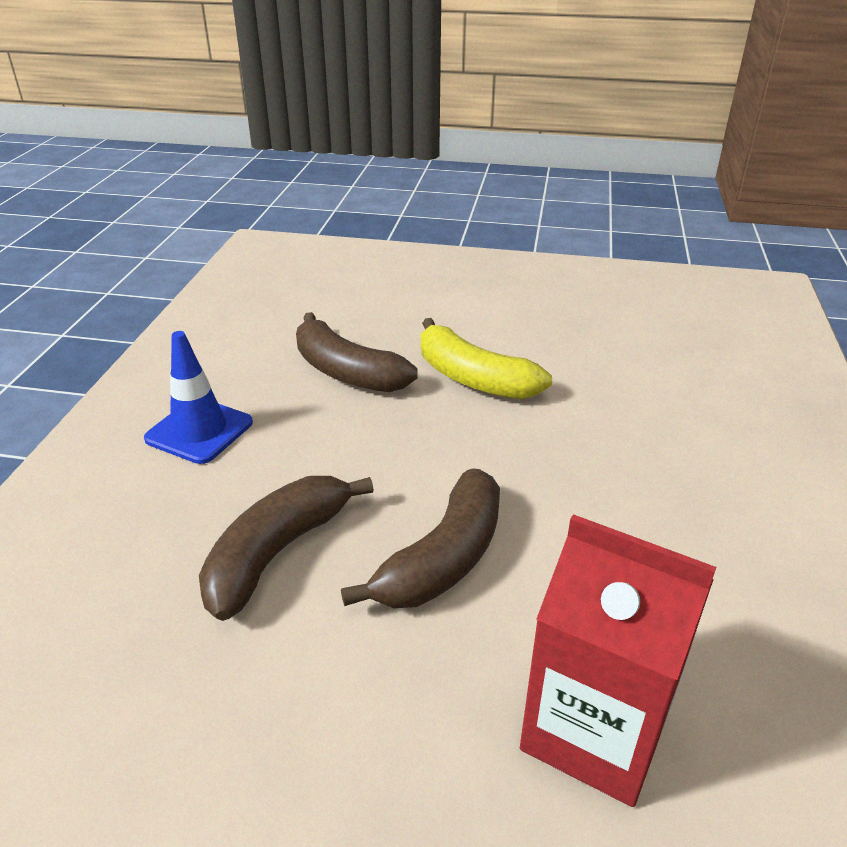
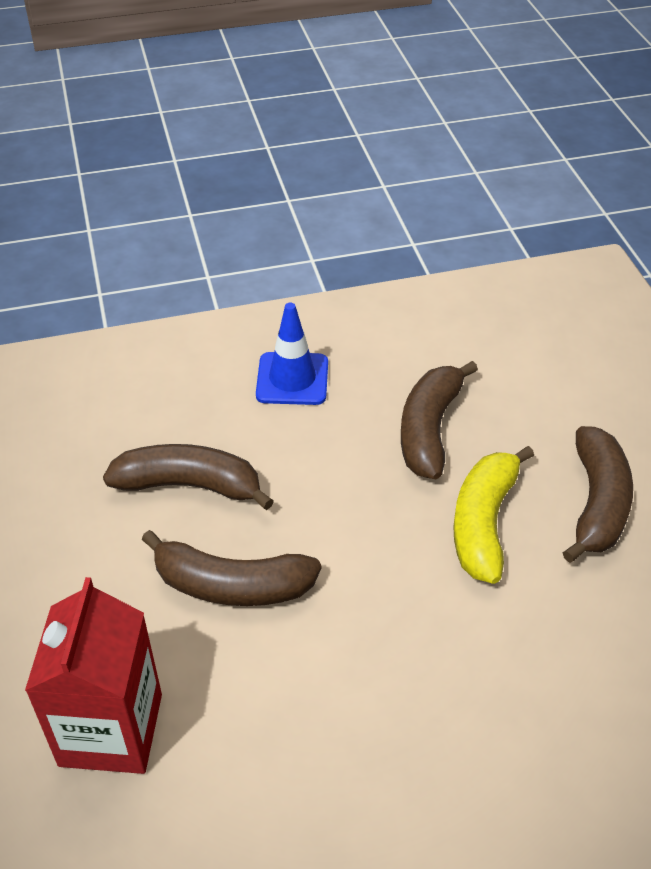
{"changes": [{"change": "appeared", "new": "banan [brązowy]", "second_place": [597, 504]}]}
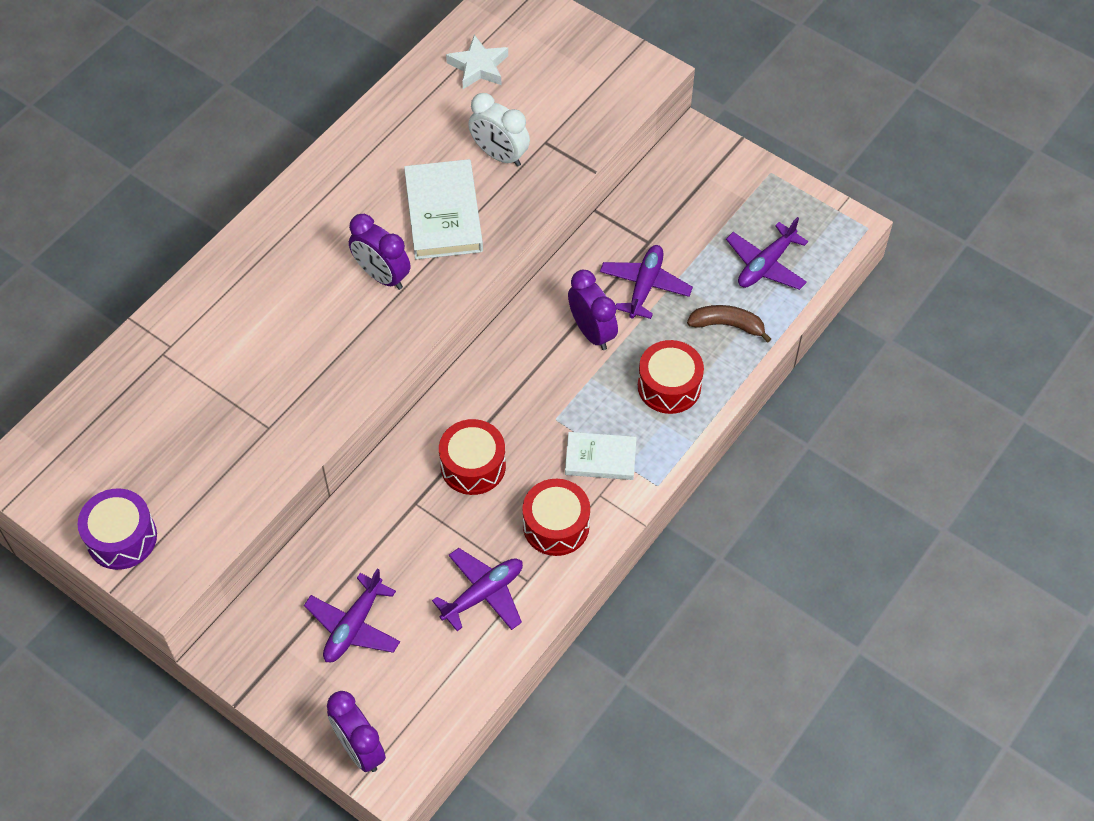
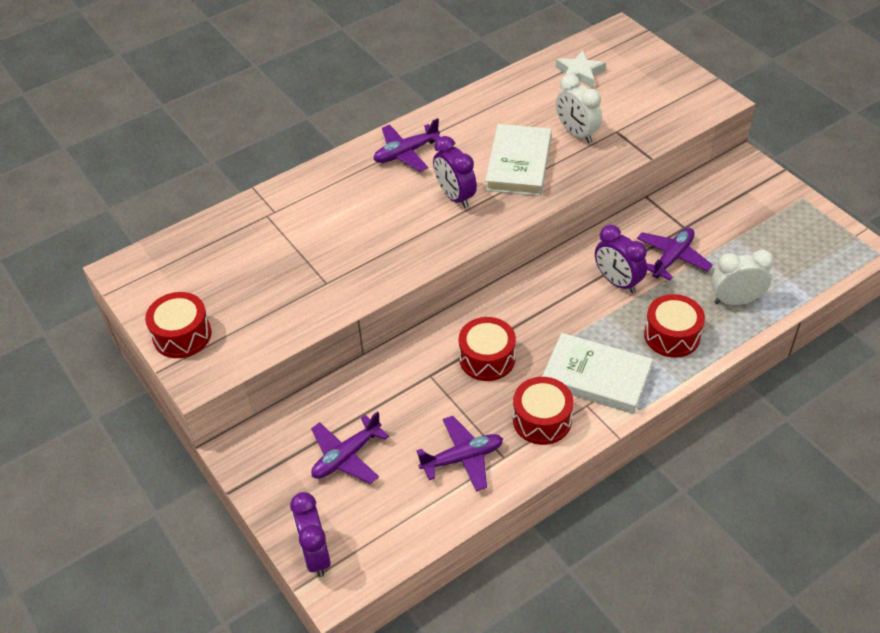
{"changes": [{"change": "colour", "old": "bęben [fioletowy]", "new": "bęben [czerwony]", "first_place": [121, 538], "second_place": [182, 335]}, {"change": "size", "old": "książka [biały]", "first_place": [600, 458], "second_place": [596, 377], "factor": 1.6}, {"change": "spun", "old": "budzik [fioletowy]", "first_place": [592, 332], "second_place": [617, 282], "degrees": 150}, {"change": "exchanged", "old": "banan [brązowy]", "new": "budzik [biały]", "first_place": [727, 325], "second_place": [735, 301]}, {"change": "relocated", "old": "samolot [fioletowy]", "first_place": [766, 265], "second_place": [406, 153]}]}
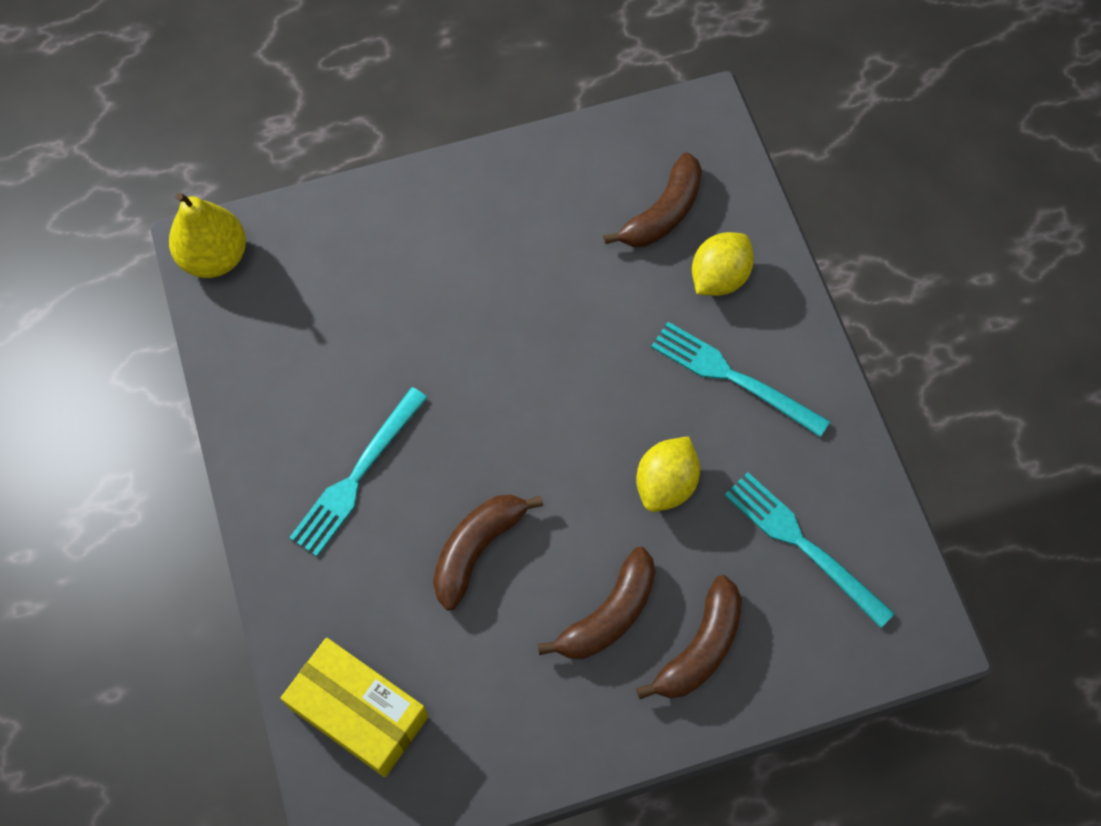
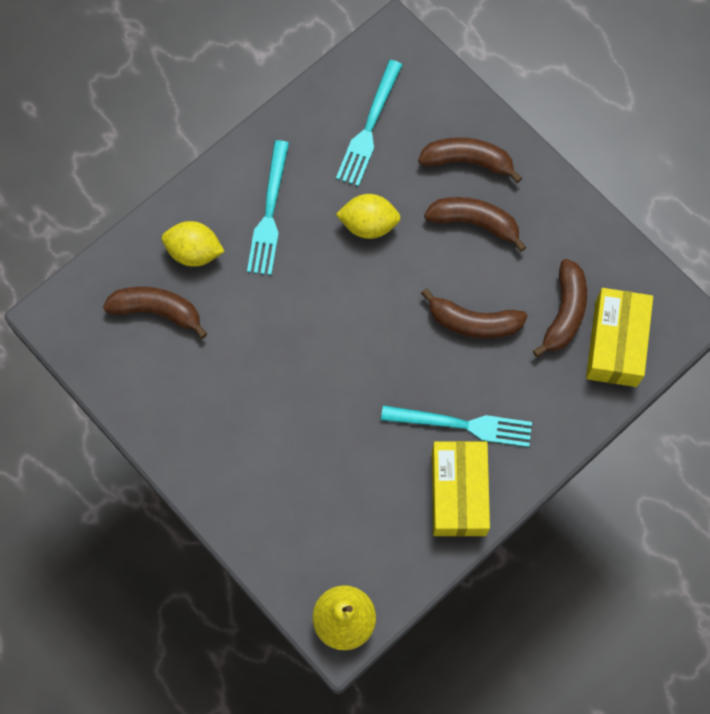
{"changes": [{"change": "appeared", "new": "pudełko [żółty]", "second_place": [459, 493]}, {"change": "appeared", "new": "banan [brązowy]", "second_place": [564, 313]}]}
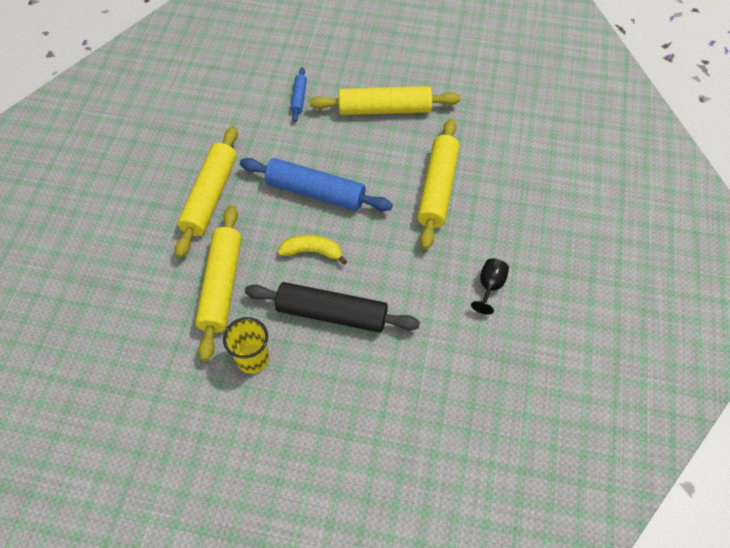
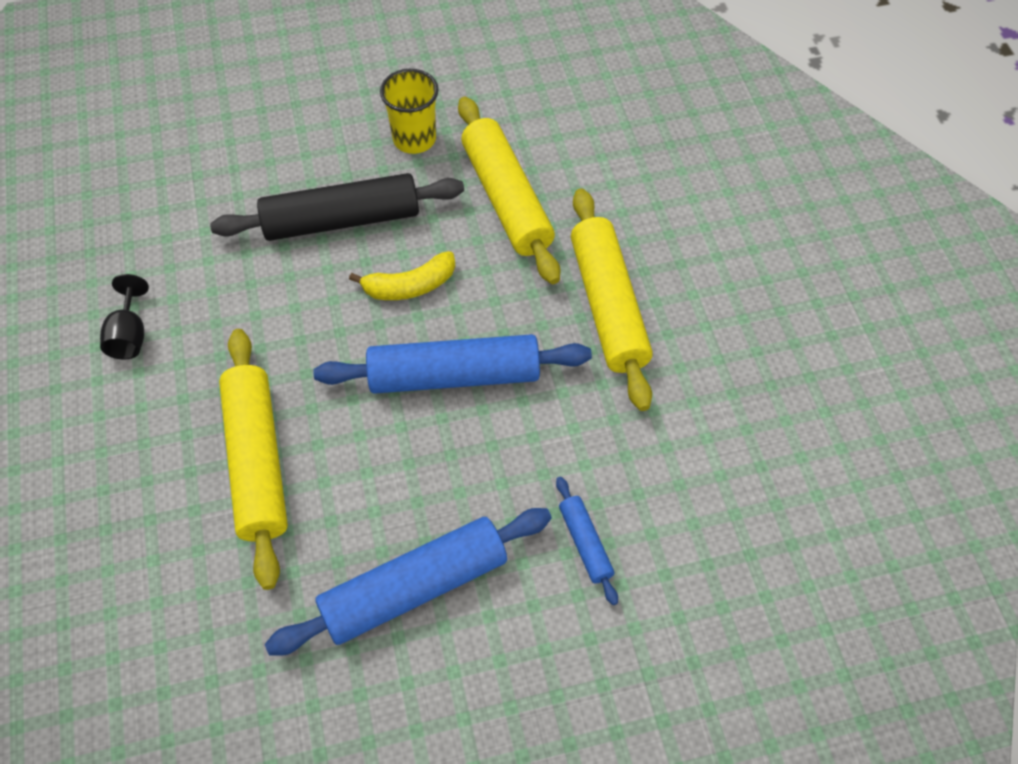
{"changes": [{"change": "colour", "old": "wałek do ciasta [żółty]", "new": "wałek do ciasta [niebieski]", "first_place": [384, 109], "second_place": [414, 587]}]}
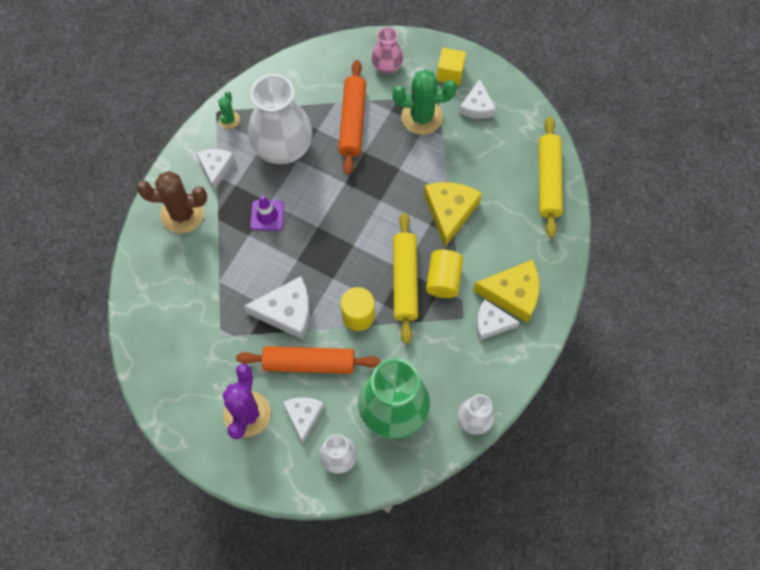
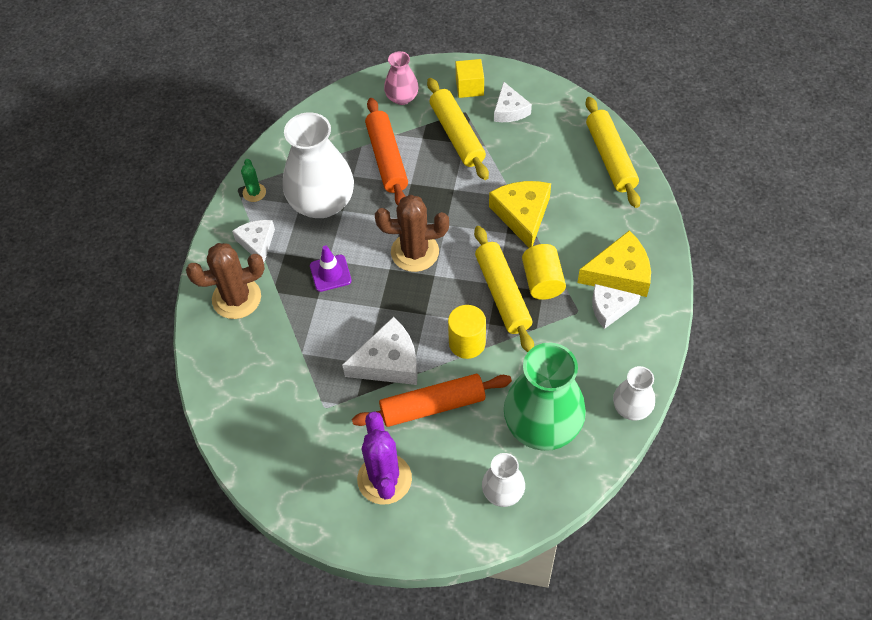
{"changes": [{"change": "missing", "old": "ser [biały]", "first_place": [303, 416]}, {"change": "exchanged", "old": "kaktus [zielony]", "new": "wałek do ciasta [żółty]", "first_place": [422, 117], "second_place": [457, 135]}, {"change": "appeared", "new": "kaktus [brązowy]", "second_place": [415, 252]}]}
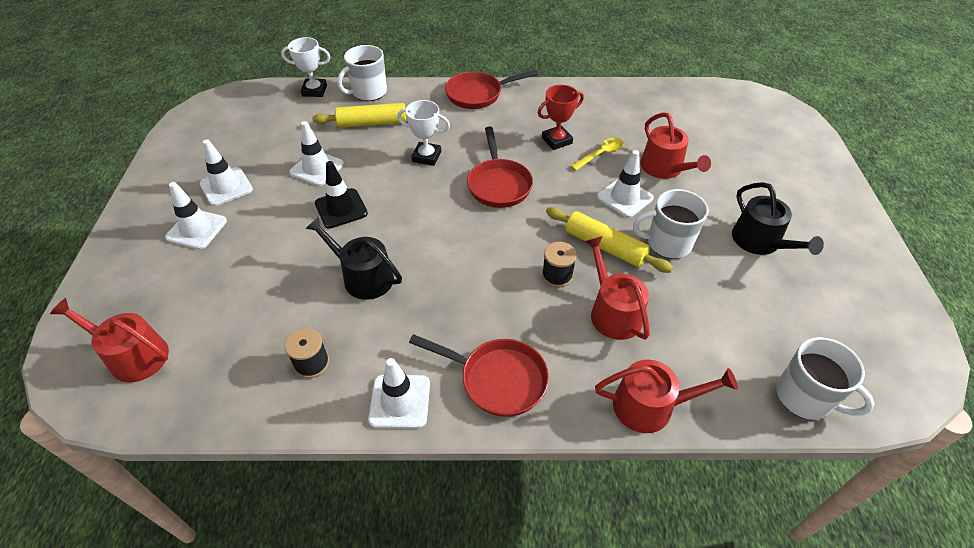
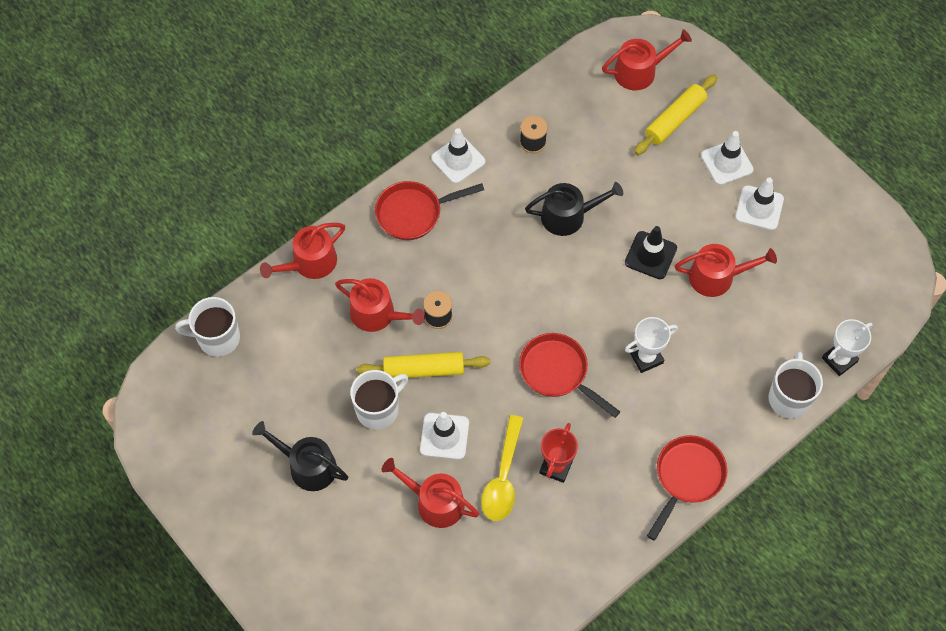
{"changes": [{"change": "exchanged", "old": "pachołek [biały]", "new": "konewka [czerwony]", "first_place": [317, 168], "second_place": [717, 276]}, {"change": "relocated", "old": "wałek do ciasta [żółty]", "first_place": [372, 123], "second_place": [675, 119]}, {"change": "size", "old": "łyżka [żółty]", "first_place": [600, 154], "second_place": [503, 477], "factor": 1.52}]}
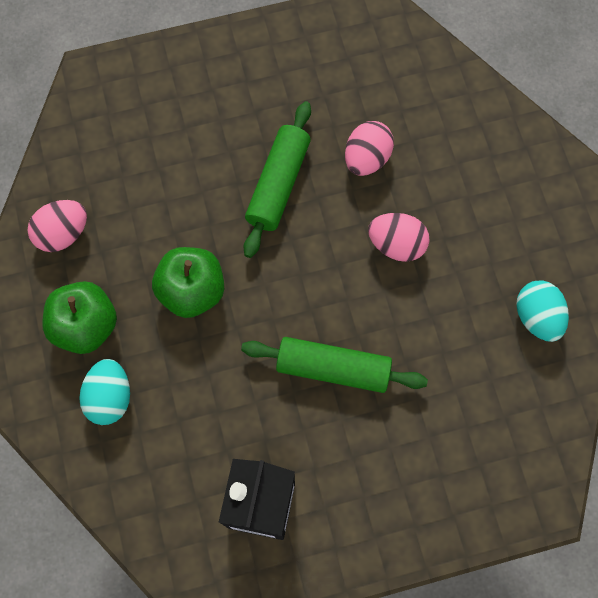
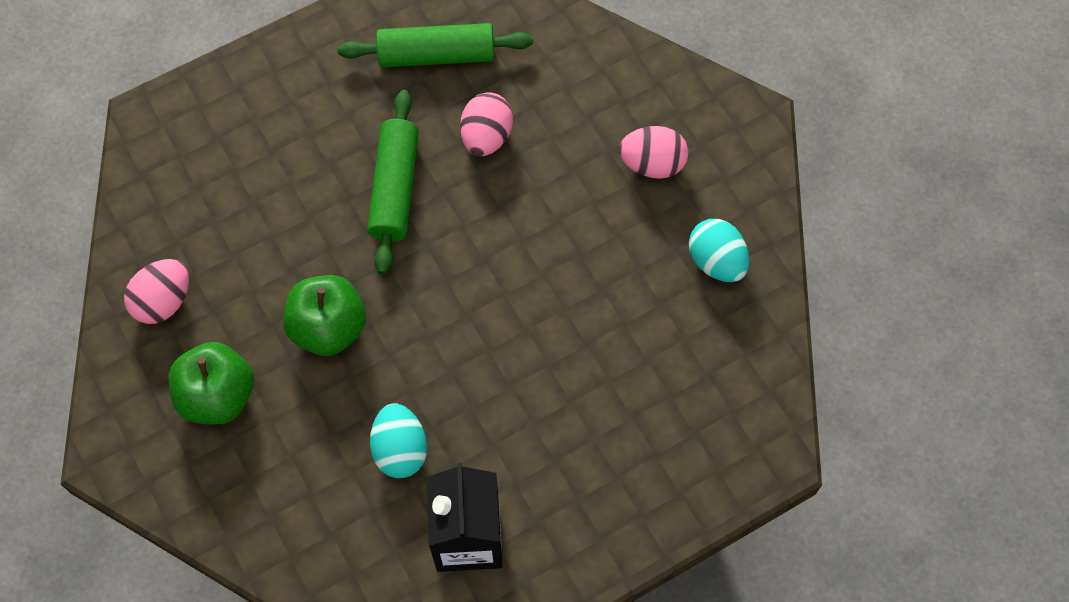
{"changes": [{"change": "relocated", "old": "jajko [turkusowy]", "first_place": [110, 397], "second_place": [400, 449]}, {"change": "relocated", "old": "wałek do ciasta [zielony]", "first_place": [333, 368], "second_place": [436, 55]}, {"change": "relocated", "old": "jajko [różowy]", "first_place": [396, 244], "second_place": [652, 164]}]}
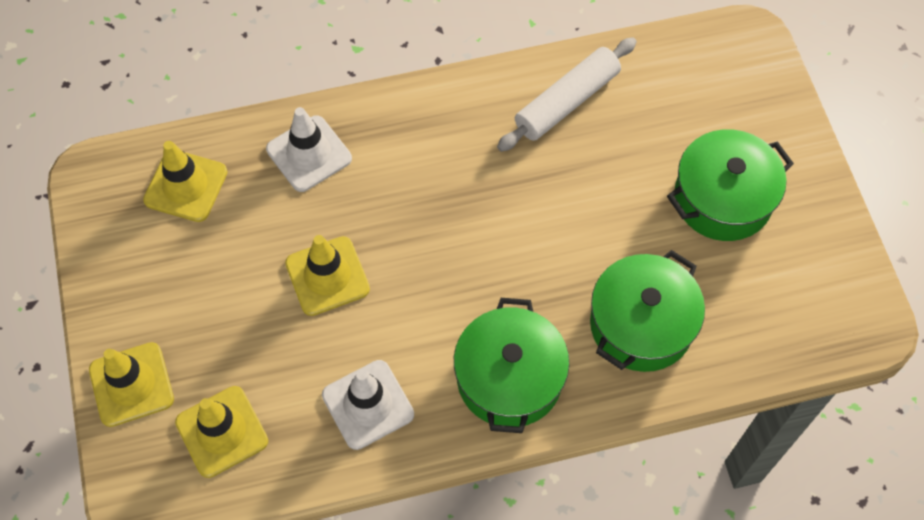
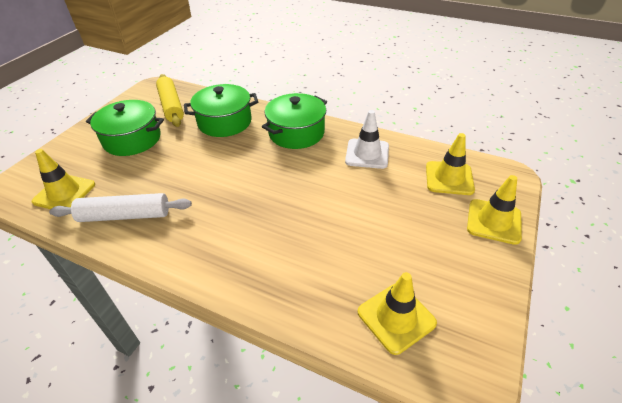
{"changes": [{"change": "missing", "old": "pachołek [biały]", "first_place": [309, 154]}, {"change": "relocated", "old": "pachołek [żółty]", "first_place": [327, 276], "second_place": [64, 193]}, {"change": "appeared", "new": "wałek do ciasta [żółty]", "second_place": [171, 106]}]}
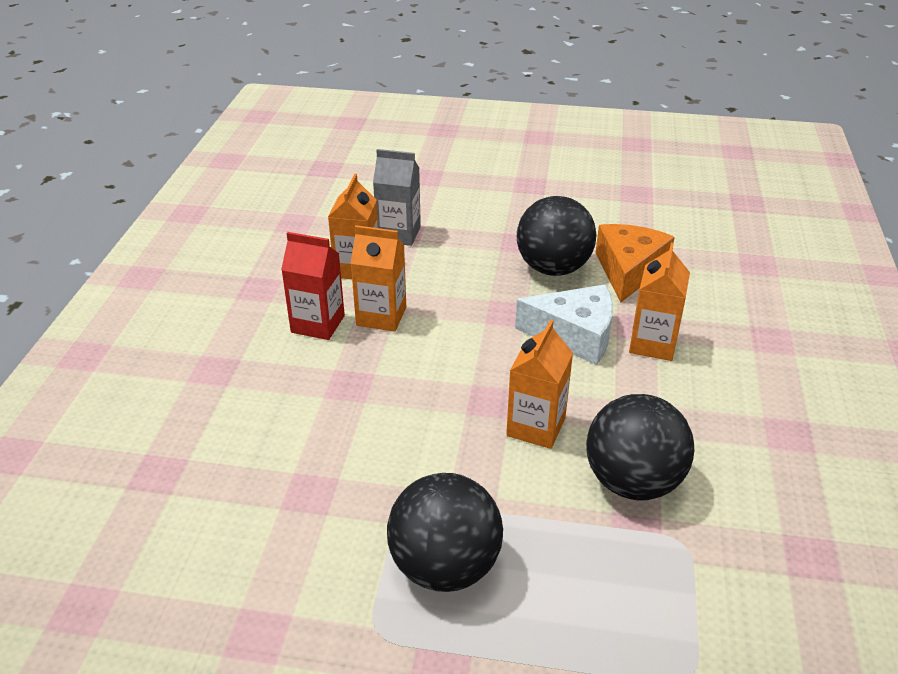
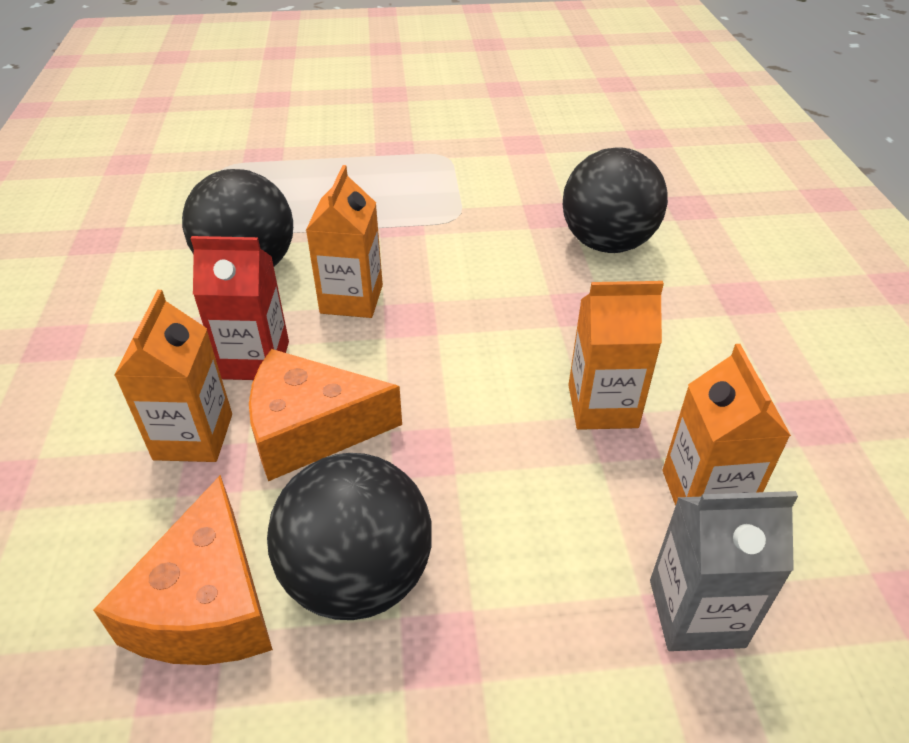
{"changes": [{"change": "relocated", "old": "karton mleka [czerwony]", "first_place": [318, 324], "second_place": [255, 360]}, {"change": "relocated", "old": "piłka [czarny]", "first_place": [445, 566], "second_place": [607, 243]}, {"change": "colour", "old": "ser [biały]", "new": "ser [pomarańczowy]", "first_place": [575, 335], "second_place": [311, 429]}]}
